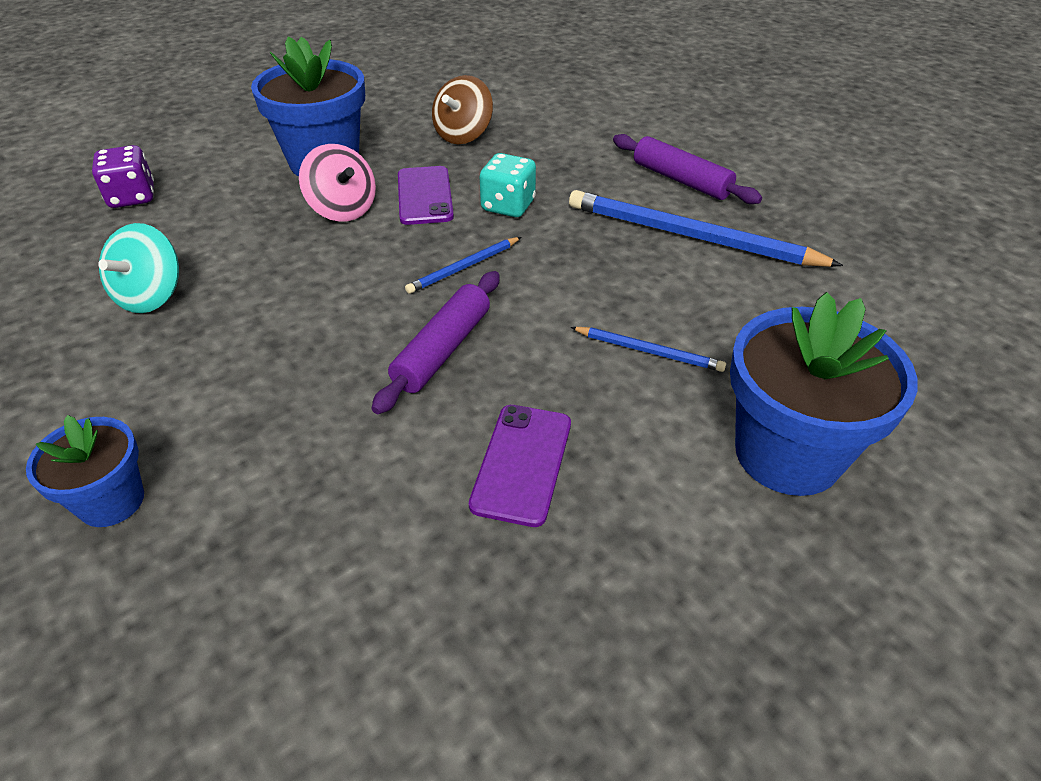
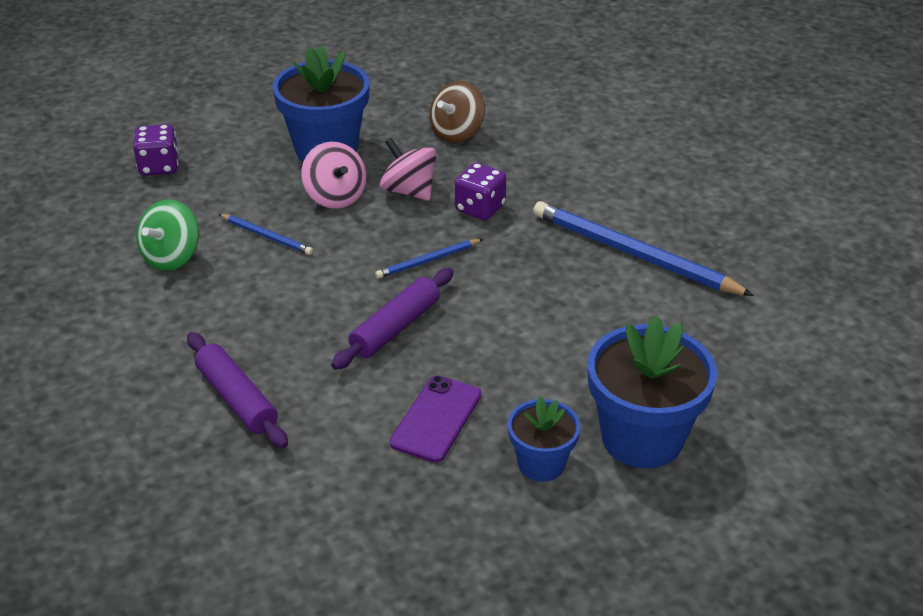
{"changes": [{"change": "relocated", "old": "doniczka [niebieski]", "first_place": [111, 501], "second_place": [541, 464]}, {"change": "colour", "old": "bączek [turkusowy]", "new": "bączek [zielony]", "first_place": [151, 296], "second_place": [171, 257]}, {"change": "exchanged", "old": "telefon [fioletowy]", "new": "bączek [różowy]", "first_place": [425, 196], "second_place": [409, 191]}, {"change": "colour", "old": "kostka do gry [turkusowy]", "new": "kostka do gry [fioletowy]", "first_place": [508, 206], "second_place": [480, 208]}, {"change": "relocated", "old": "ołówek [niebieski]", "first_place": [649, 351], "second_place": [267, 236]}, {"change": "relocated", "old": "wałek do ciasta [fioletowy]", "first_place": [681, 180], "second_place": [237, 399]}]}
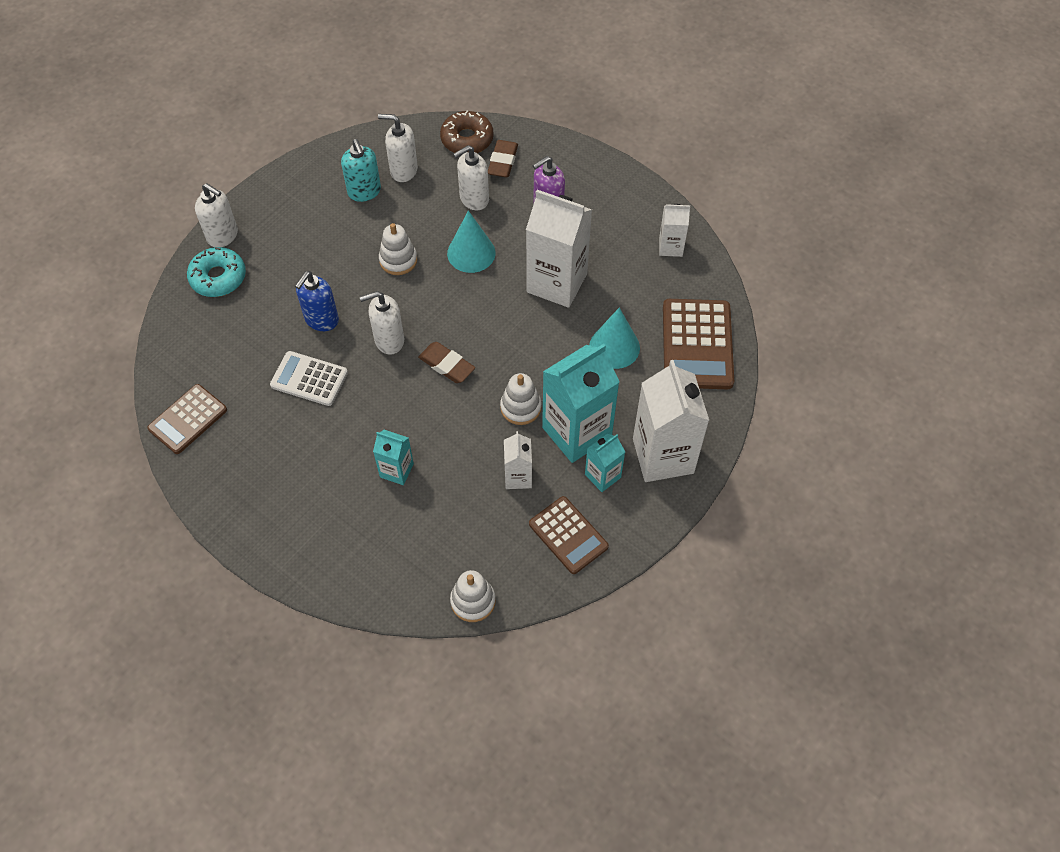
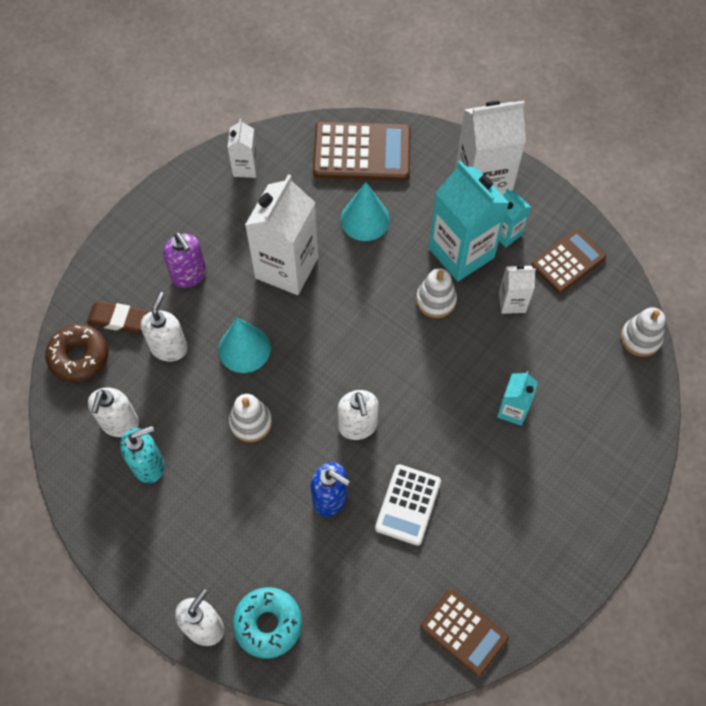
{"changes": [{"change": "missing", "old": "gumka do mazania [brązowy]", "first_place": [446, 365]}, {"change": "spun", "old": "dozownik mydła [biały]", "first_place": [474, 199], "second_place": [169, 348], "degrees": -135}]}
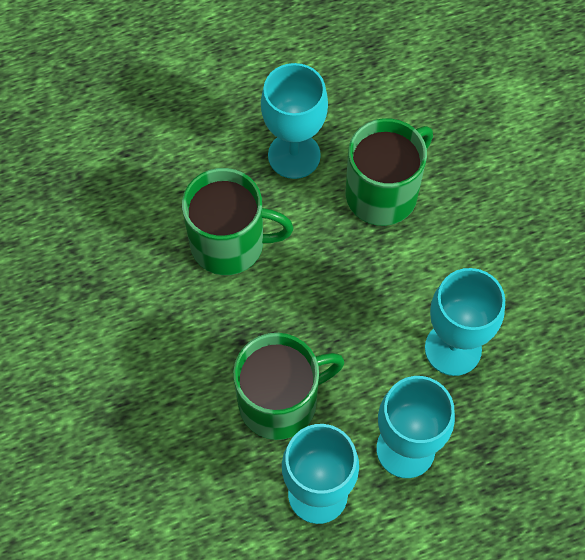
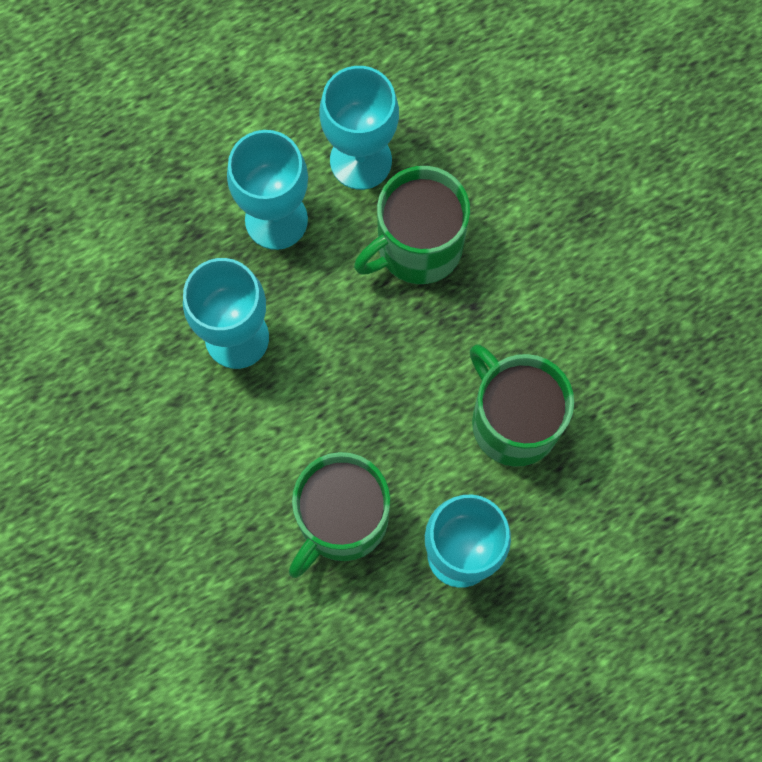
{"changes": [{"change": "spun", "old": "kubek [zielony]", "first_place": [229, 243], "second_place": [513, 421], "degrees": 60}]}
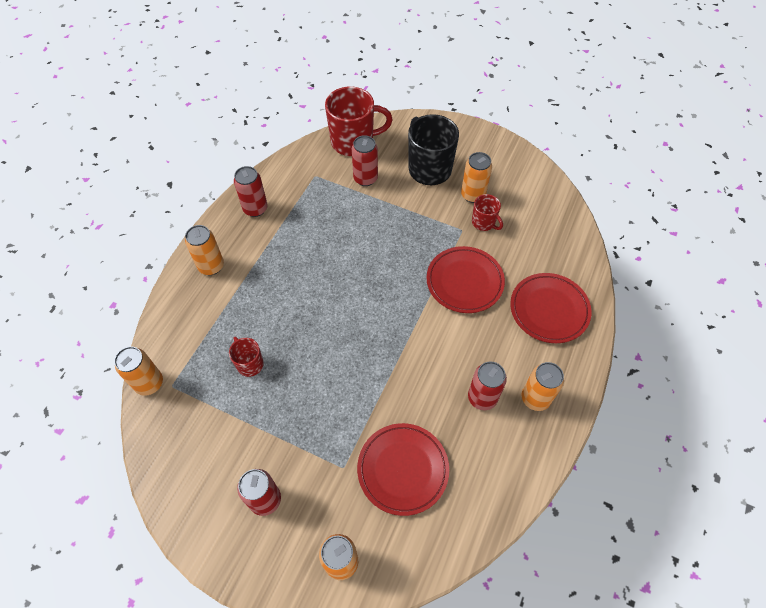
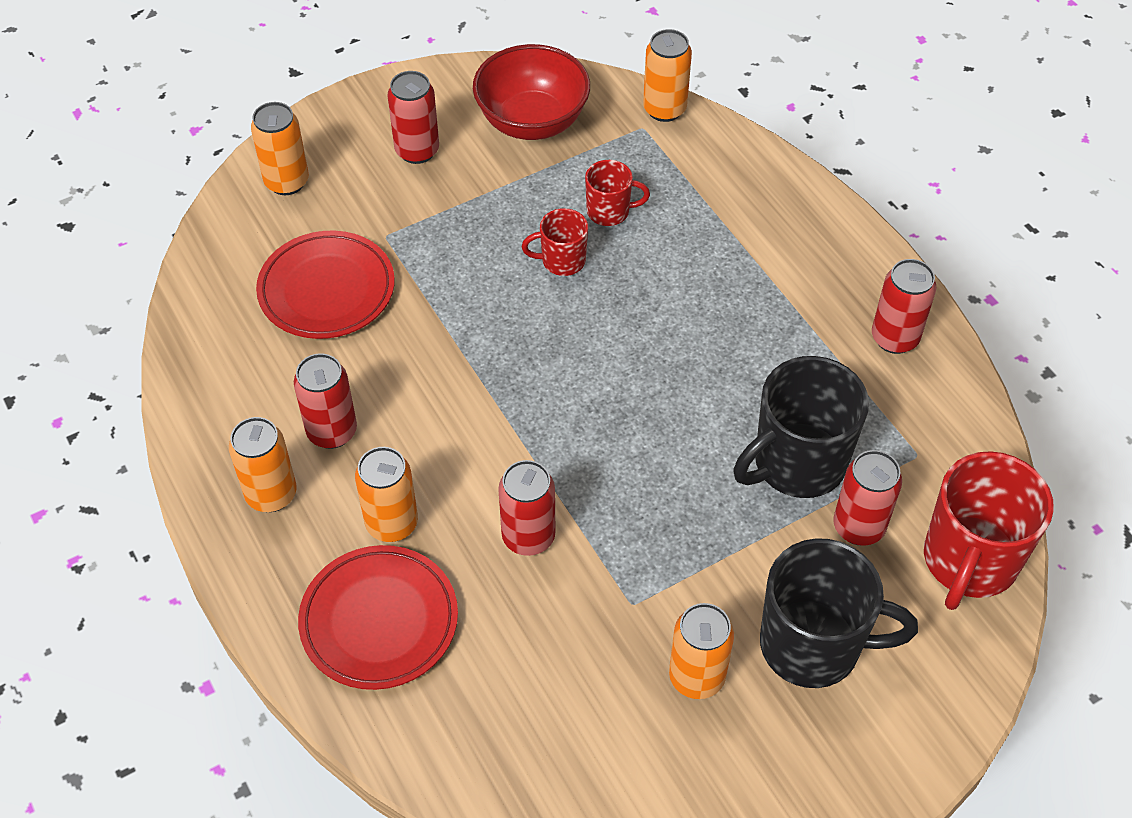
{"changes": [{"change": "relocated", "old": "puszka [pomarańczowy]", "first_place": [211, 266], "second_place": [392, 523]}, {"change": "exchanged", "old": "talerz [czerwony]", "new": "puszka [czerwony]", "first_place": [464, 282], "second_place": [528, 537]}, {"change": "relocated", "old": "kubek [czerwony]", "first_place": [484, 223], "second_place": [562, 261]}, {"change": "appeared", "new": "miska [czerwony]", "second_place": [532, 121]}, {"change": "appeared", "new": "kubek [czarny]", "second_place": [797, 463]}]}
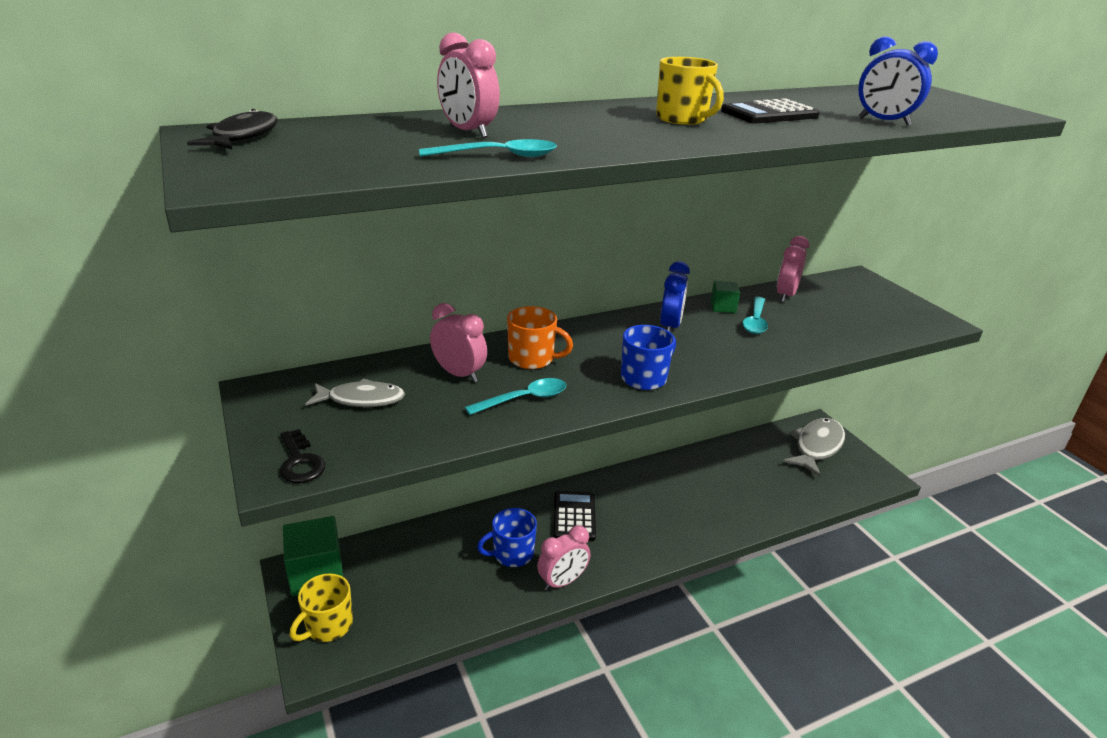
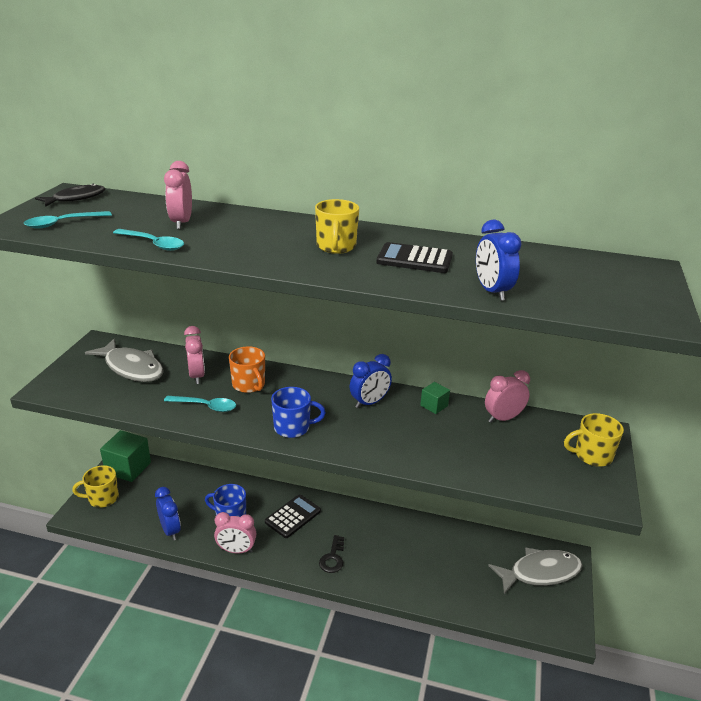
{"changes": [{"change": "relocated", "old": "klucz [czarny]", "first_place": [300, 461], "second_place": [333, 558]}, {"change": "size", "old": "ryba [szary]", "first_place": [362, 399], "second_place": [132, 368], "factor": 1.56}, {"change": "relocated", "old": "łyżka [turkusowy]", "first_place": [755, 321], "second_place": [63, 223]}, {"change": "appeared", "new": "budzik [niebieski]", "second_place": [170, 530]}, {"change": "appeared", "new": "kubek [żółty]", "second_place": [592, 455]}]}
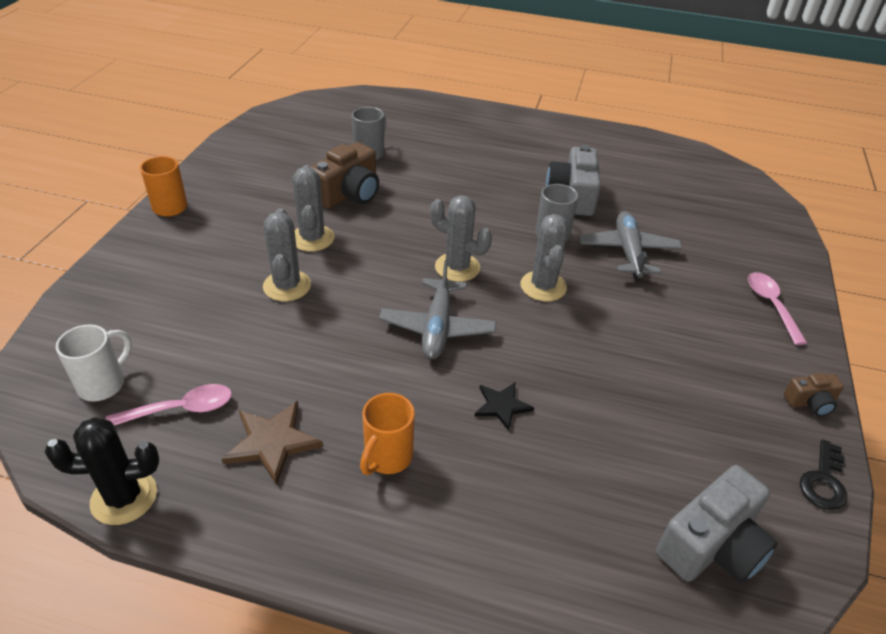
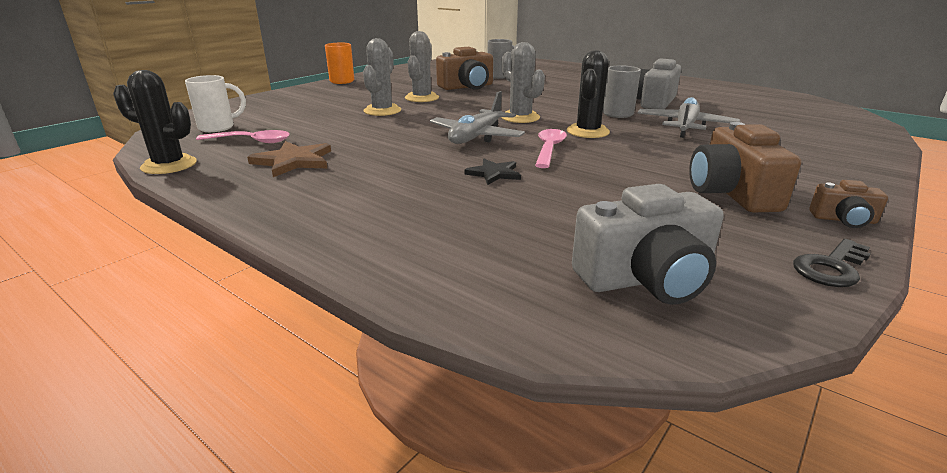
{"changes": [{"change": "missing", "old": "kubek [pomarańczowy]", "first_place": [387, 457]}, {"change": "colour", "old": "kaktus [szary]", "new": "kaktus [czarny]", "first_place": [543, 286], "second_place": [587, 132]}, {"change": "relocated", "old": "łyżka [różowy]", "first_place": [771, 305], "second_place": [549, 149]}, {"change": "appeared", "new": "aparat fotograficzny [brązowy]", "second_place": [731, 193]}]}
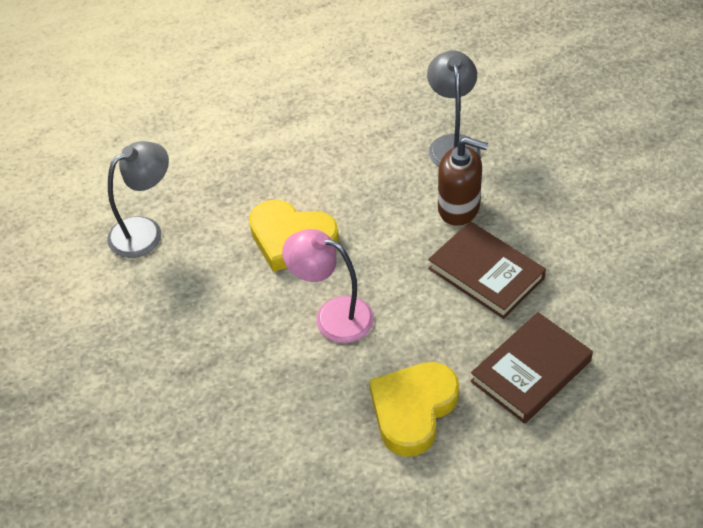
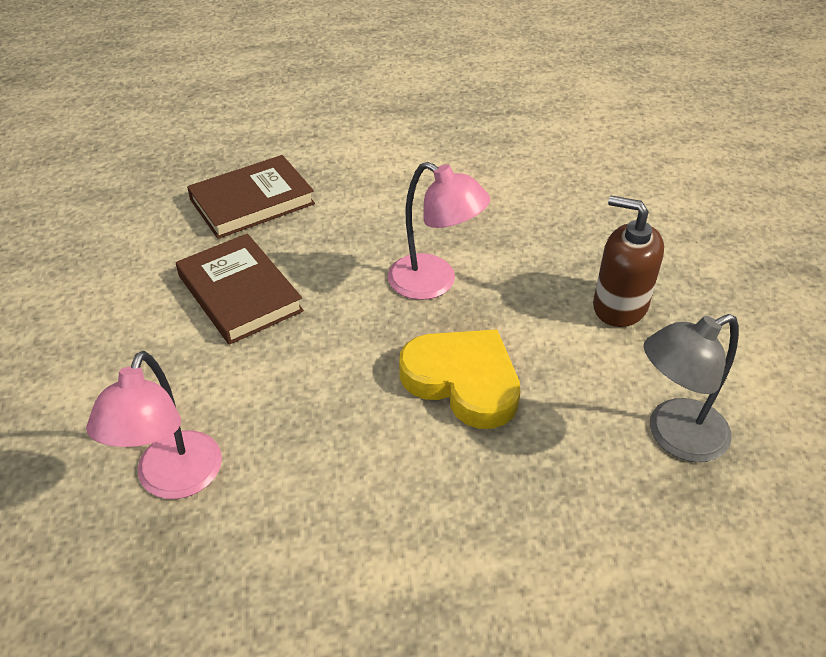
{"changes": [{"change": "missing", "old": "serce [żółty]", "first_place": [413, 410]}, {"change": "colour", "old": "lampka [szary]", "new": "lampka [różowy]", "first_place": [452, 144], "second_place": [174, 481]}, {"change": "relocated", "old": "dozownik mydła [brązowy]", "first_place": [459, 208], "second_place": [619, 306]}]}
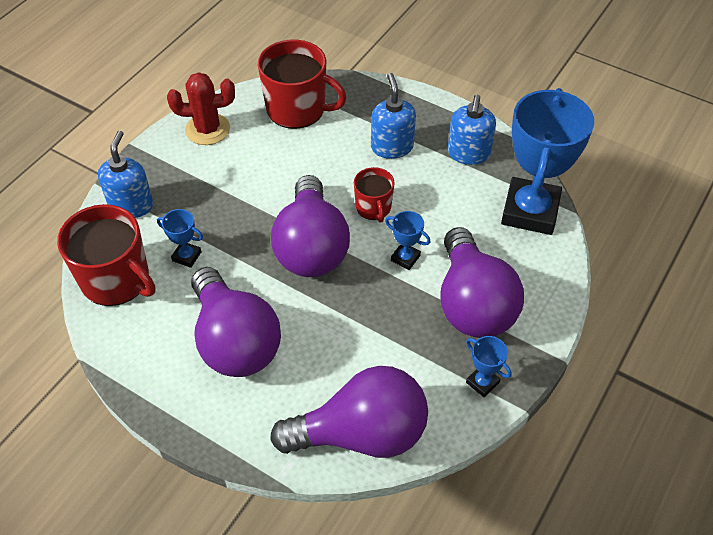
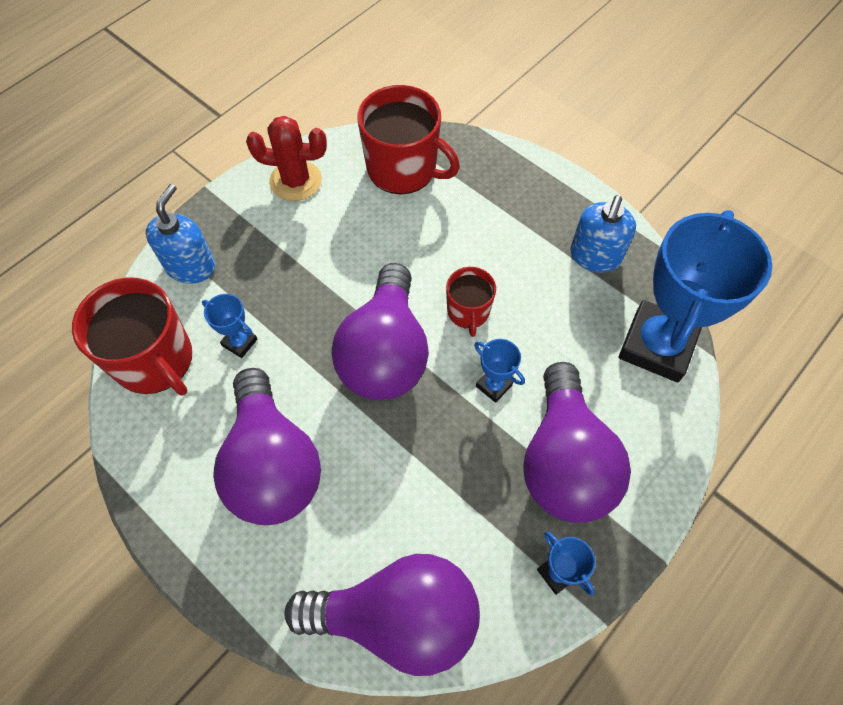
{"changes": [{"change": "missing", "old": "dozownik mydła [niebieski]", "first_place": [392, 147]}]}
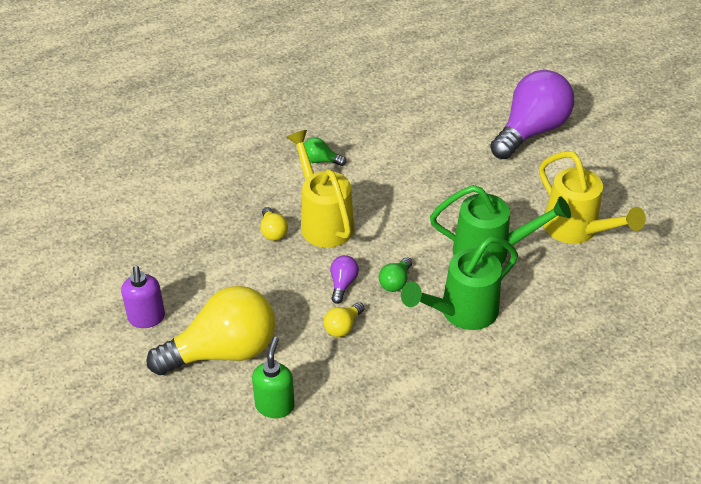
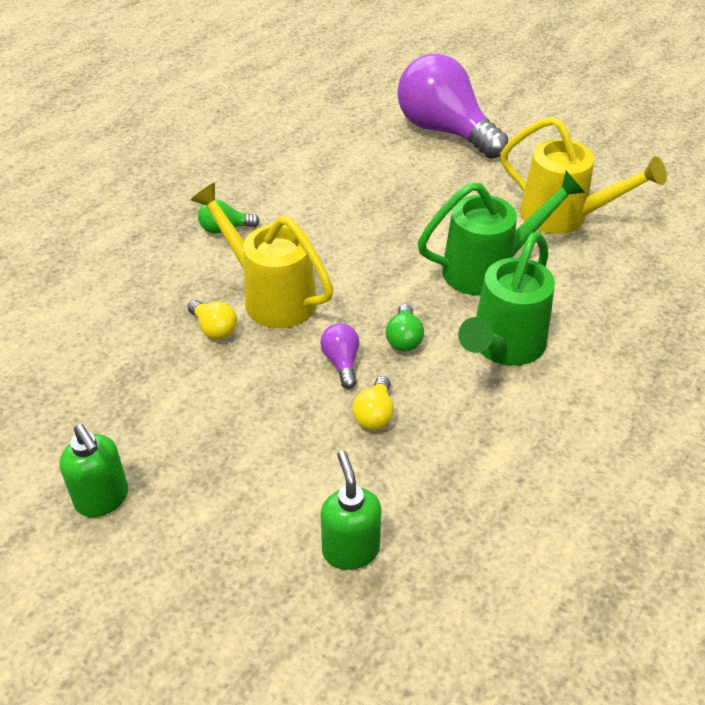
{"changes": [{"change": "colour", "old": "dozownik mydła [fioletowy]", "new": "dozownik mydła [zielony]", "first_place": [147, 318], "second_place": [102, 499]}, {"change": "missing", "old": "żarówka [żółty]", "first_place": [223, 351]}, {"change": "spun", "old": "żarówka [fioletowy]", "first_place": [531, 131], "second_place": [445, 131], "degrees": -60}]}
